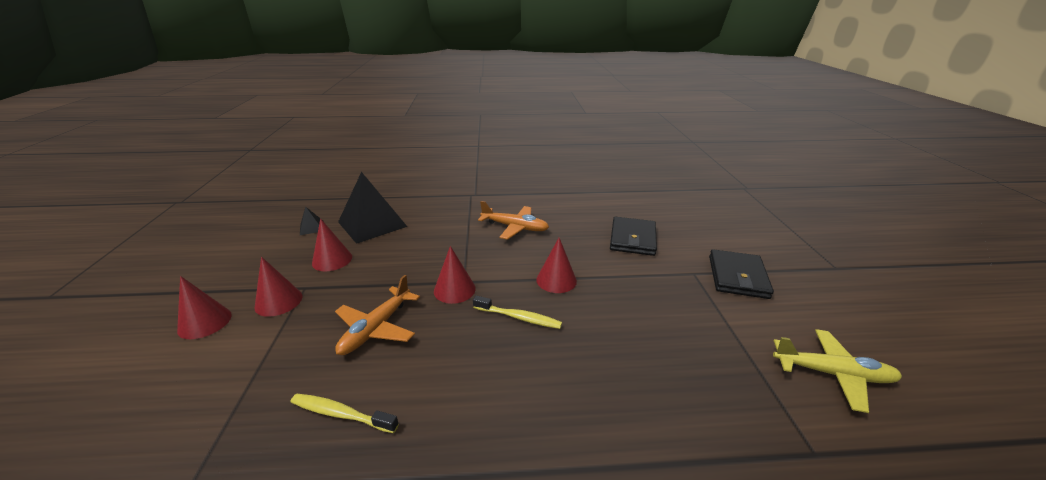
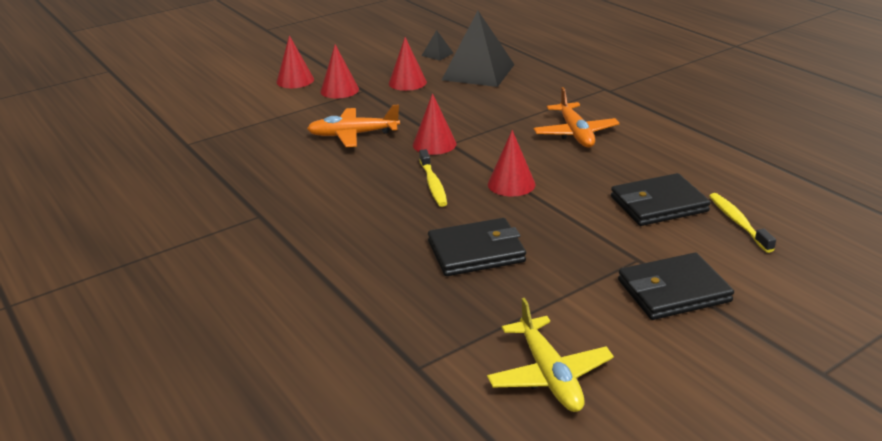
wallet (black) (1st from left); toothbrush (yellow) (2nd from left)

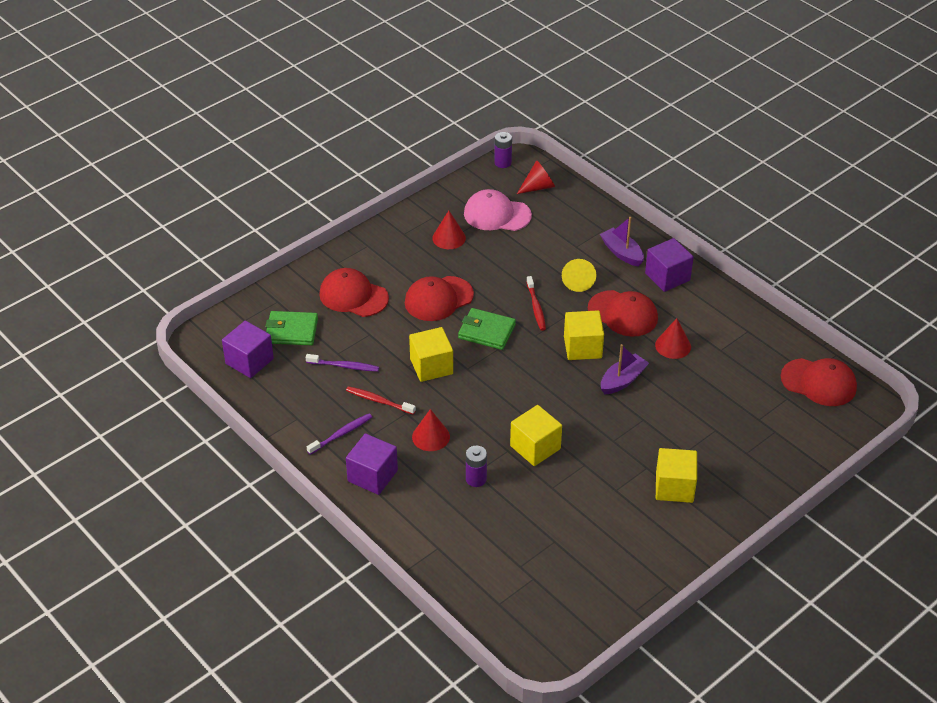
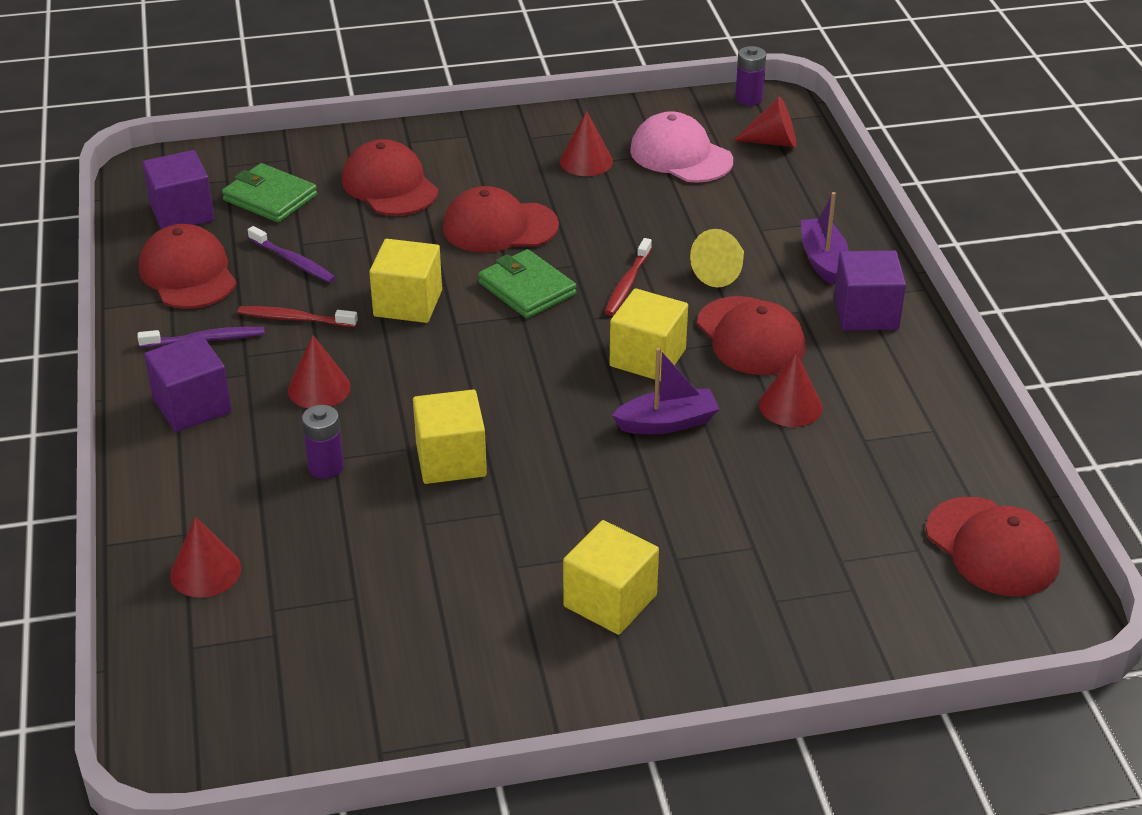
cap (red) (1st from left); cone (red) (1st from left); toothbrush (red) (1st from left)

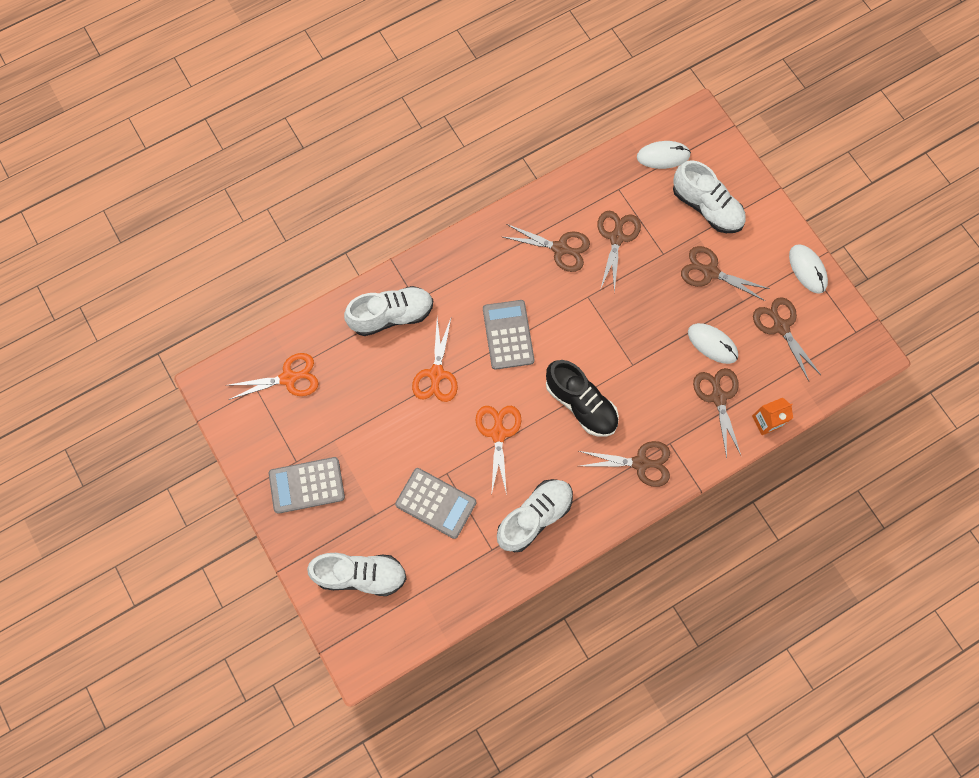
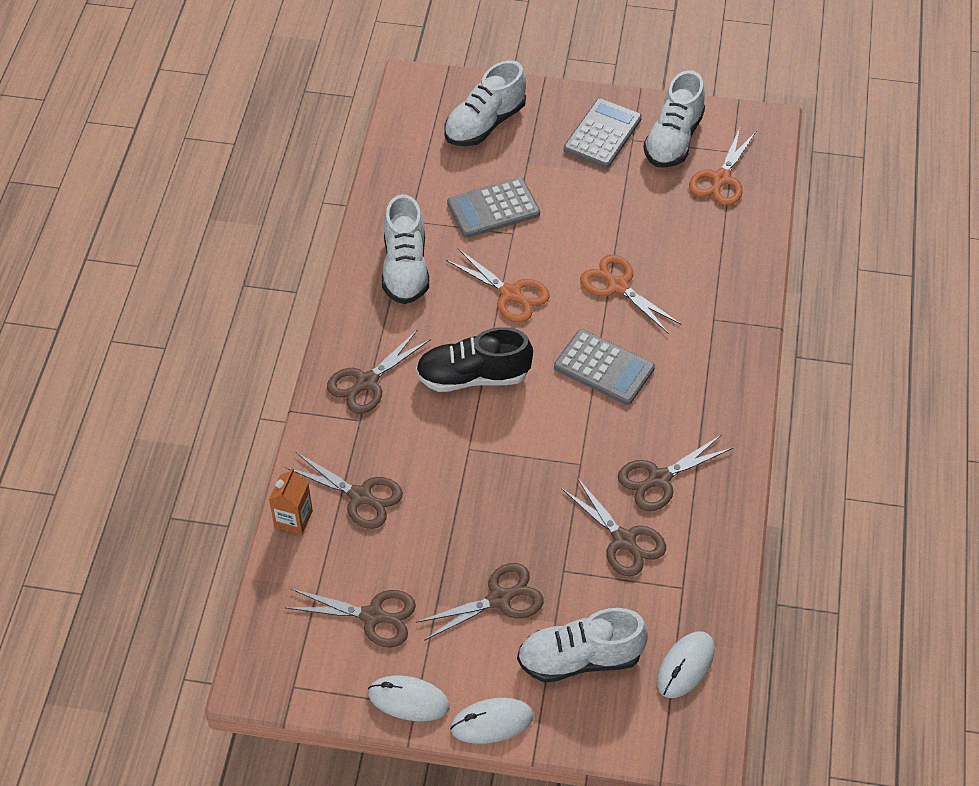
shoe (white) (4th from left); mouse (white) (2nd from left)

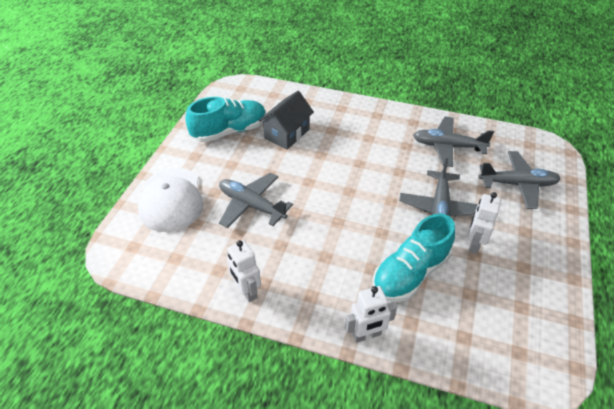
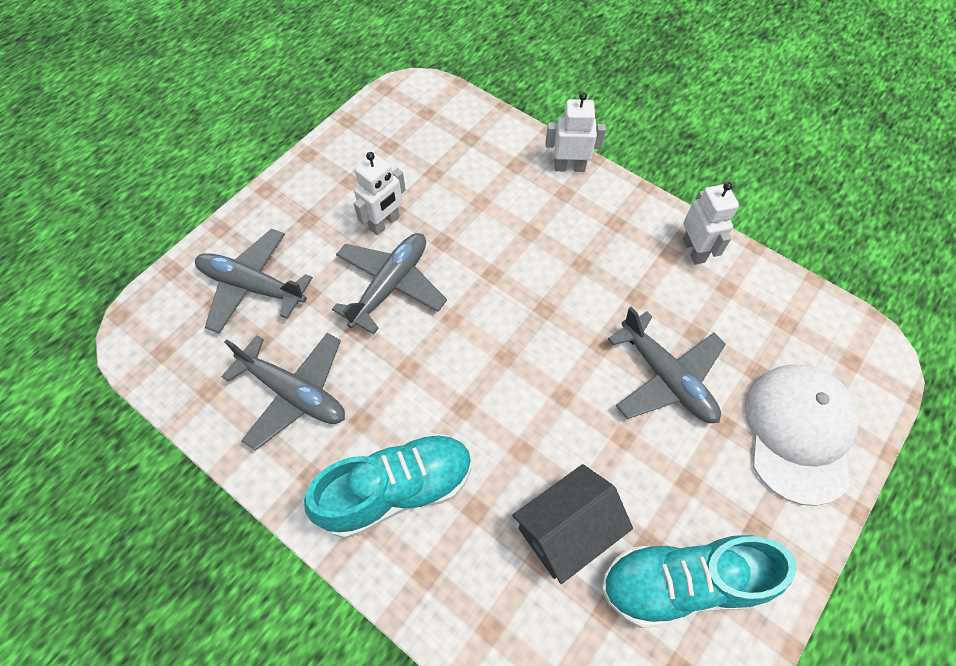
shoe (turquoise) (1st from left)

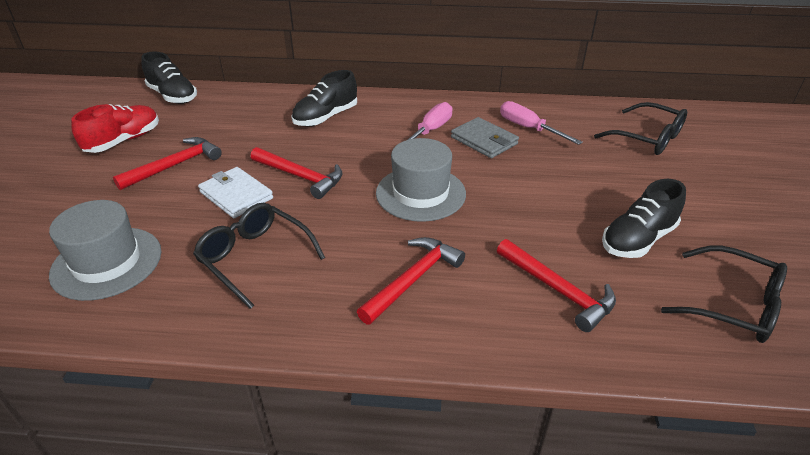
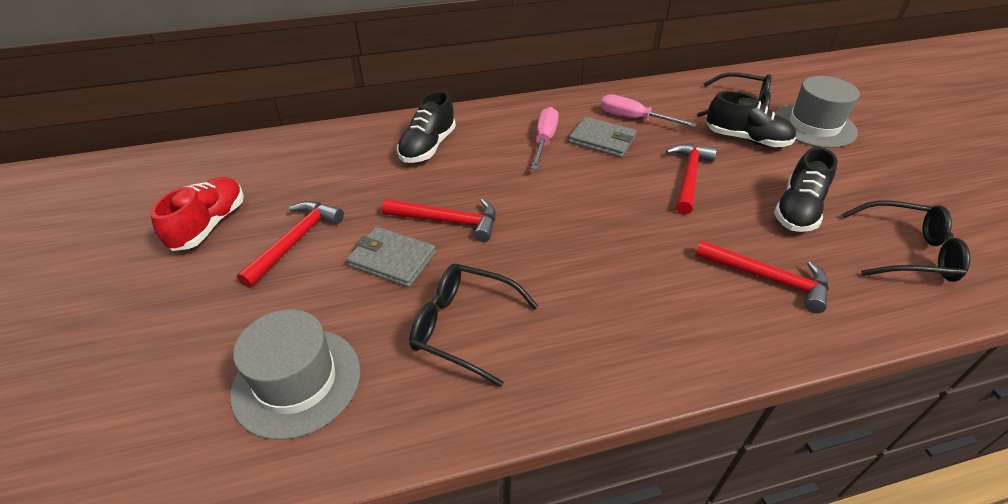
shoe (black) (2nd from left); hammer (red) (3rd from left); hat (grey) (2nd from left); wallet (grey) (1st from left)

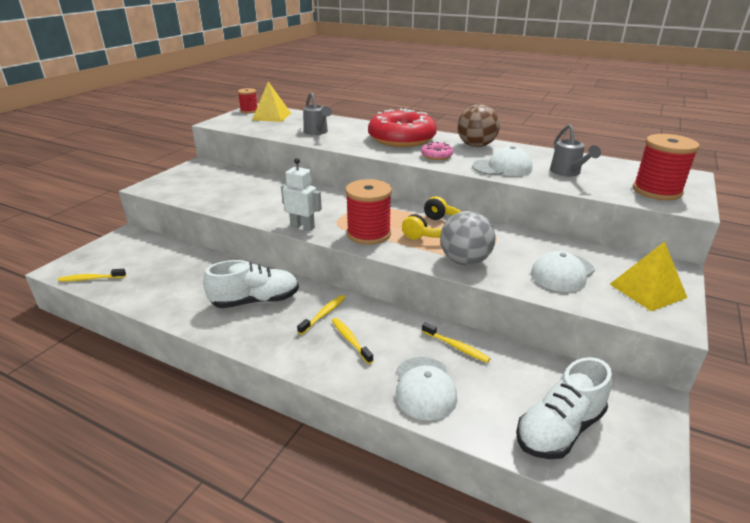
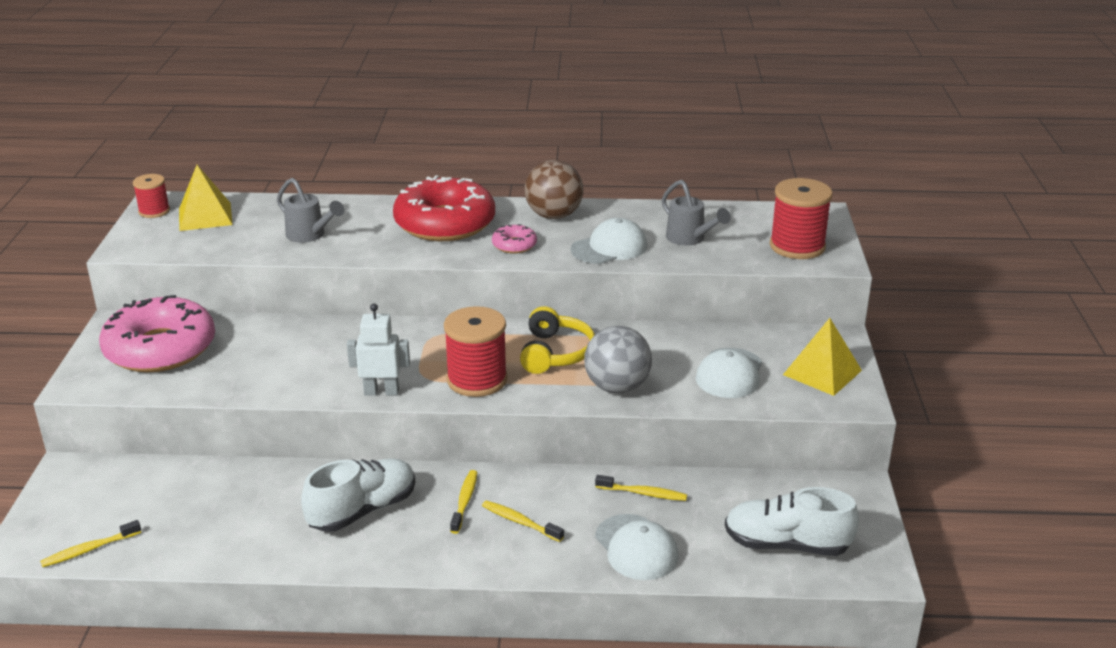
donut (pink) (1st from left); shoe (white) (2nd from left)

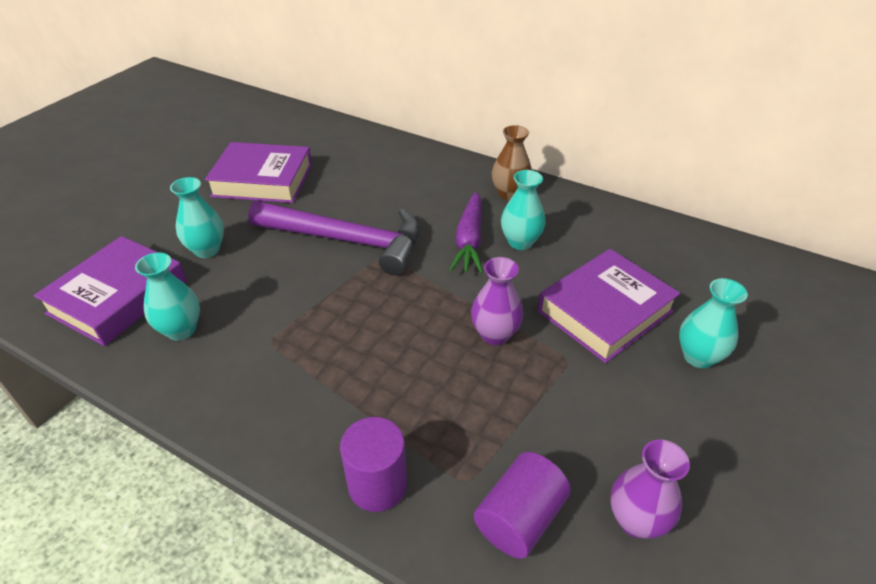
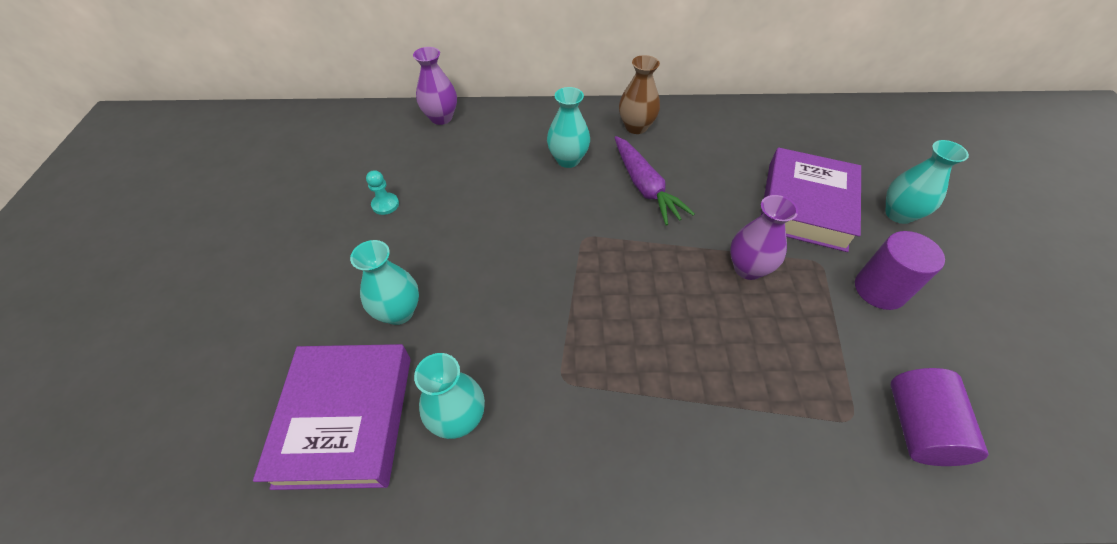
hammer (purple); cylinder (purple) (1st from left); vase (turquoise) (3rd from left); vase (purple) (1st from left); pawn (turquoise)

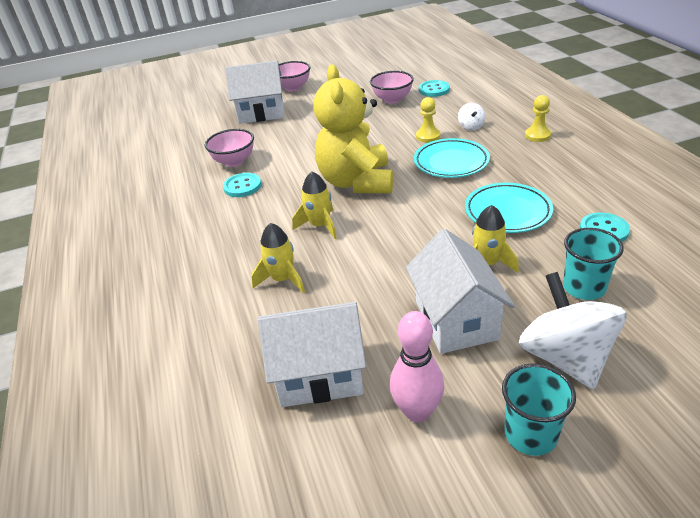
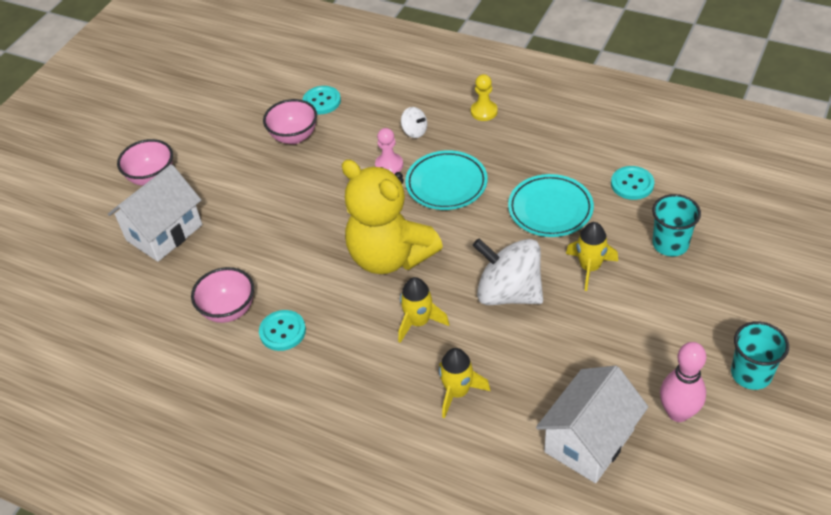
house (white) (3rd from left in the first image); spinning top (white) (2nd from left); pawn (pink)

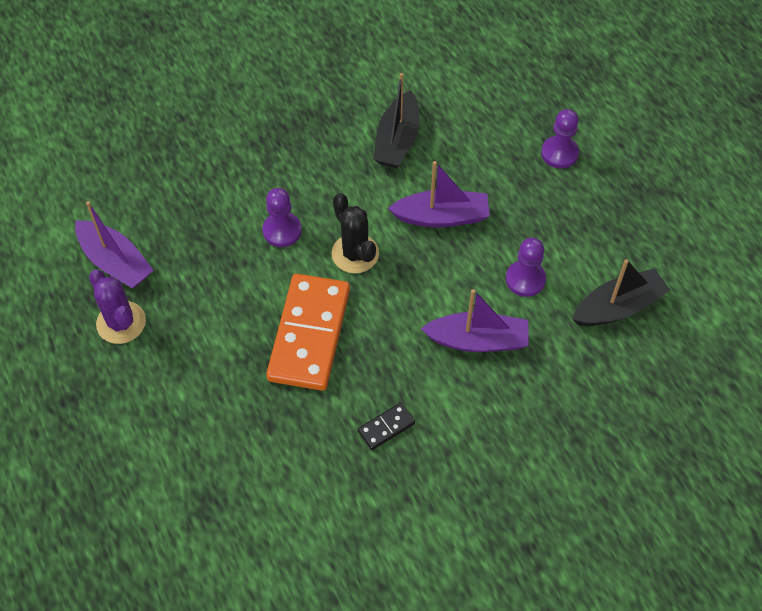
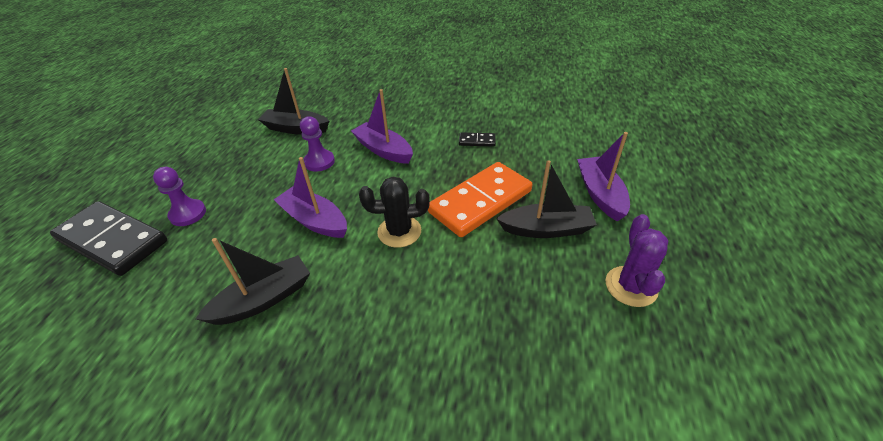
pawn (purple) (1st from left in the first image); domino (black) (1st from left); boat (black) (3rd from left); boat (purple) (3rd from left); cactus (black)

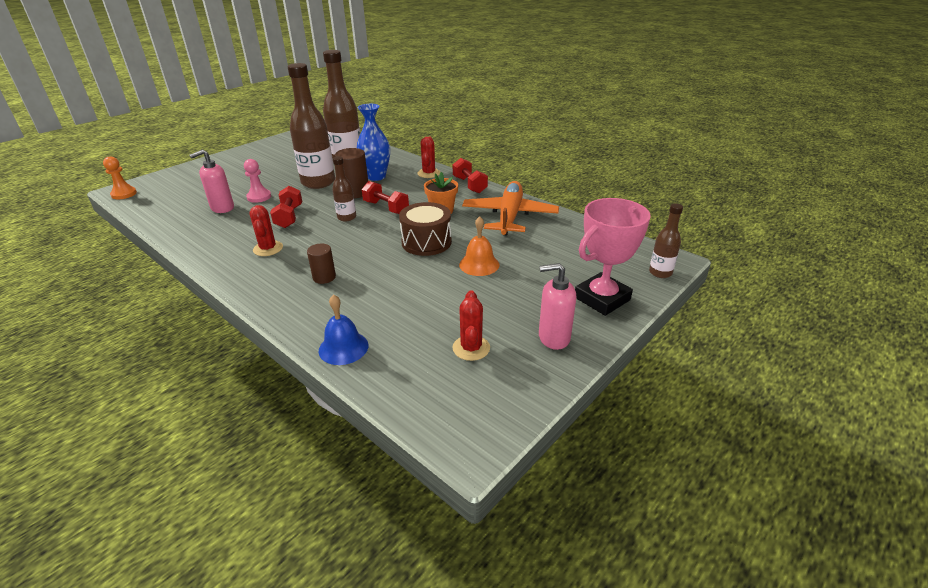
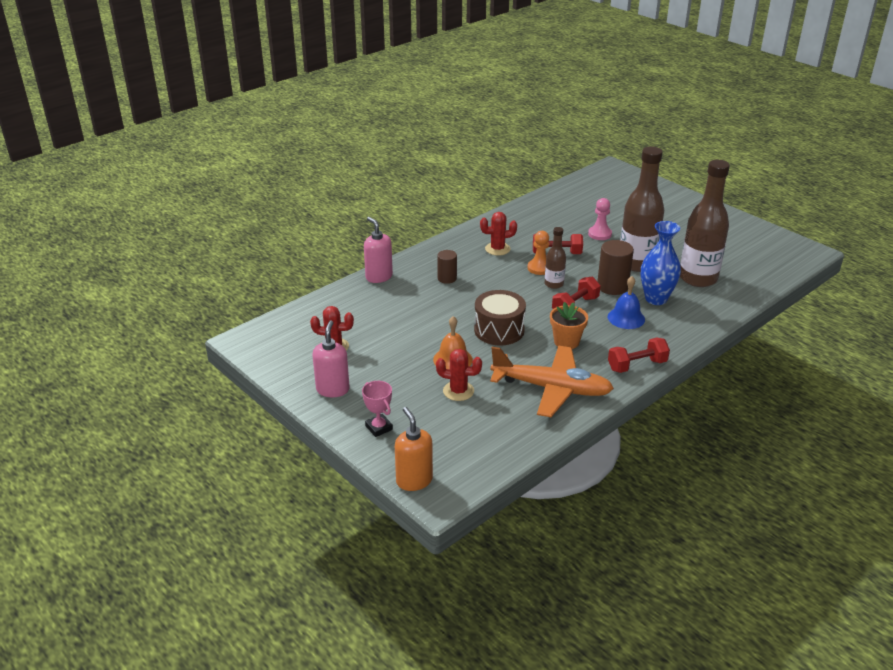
pawn (orange); soap dispenser (pink) (2nd from left); bell (blue); cactus (red) (2nd from left); soap dispenser (orange); trophy (pink)

